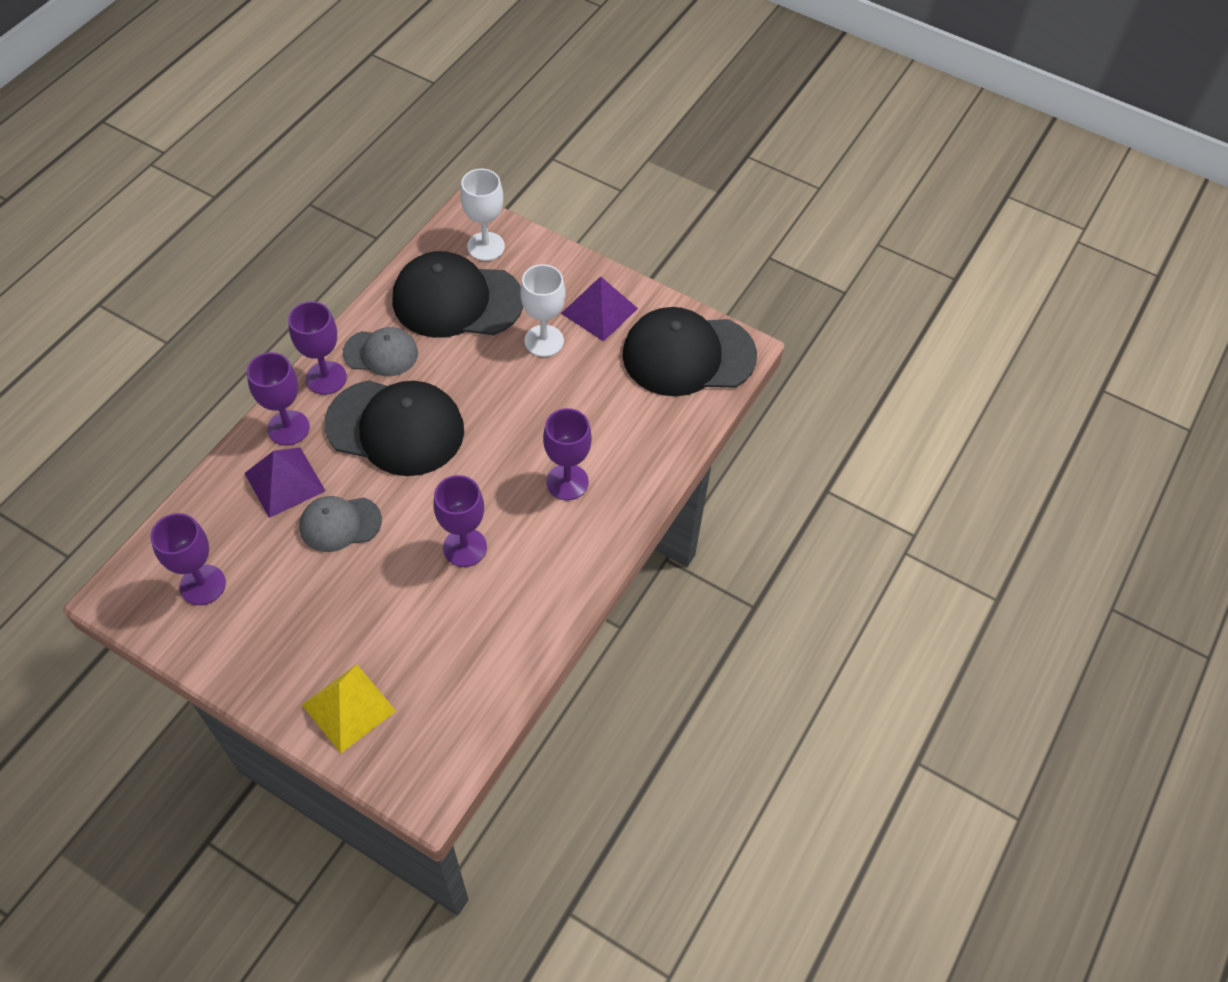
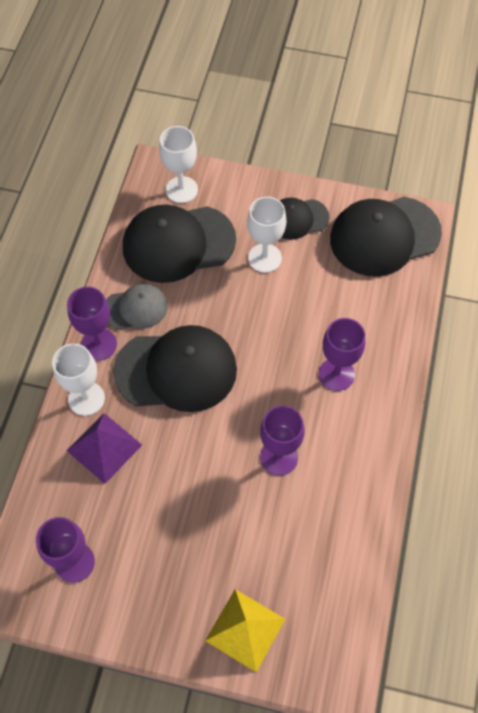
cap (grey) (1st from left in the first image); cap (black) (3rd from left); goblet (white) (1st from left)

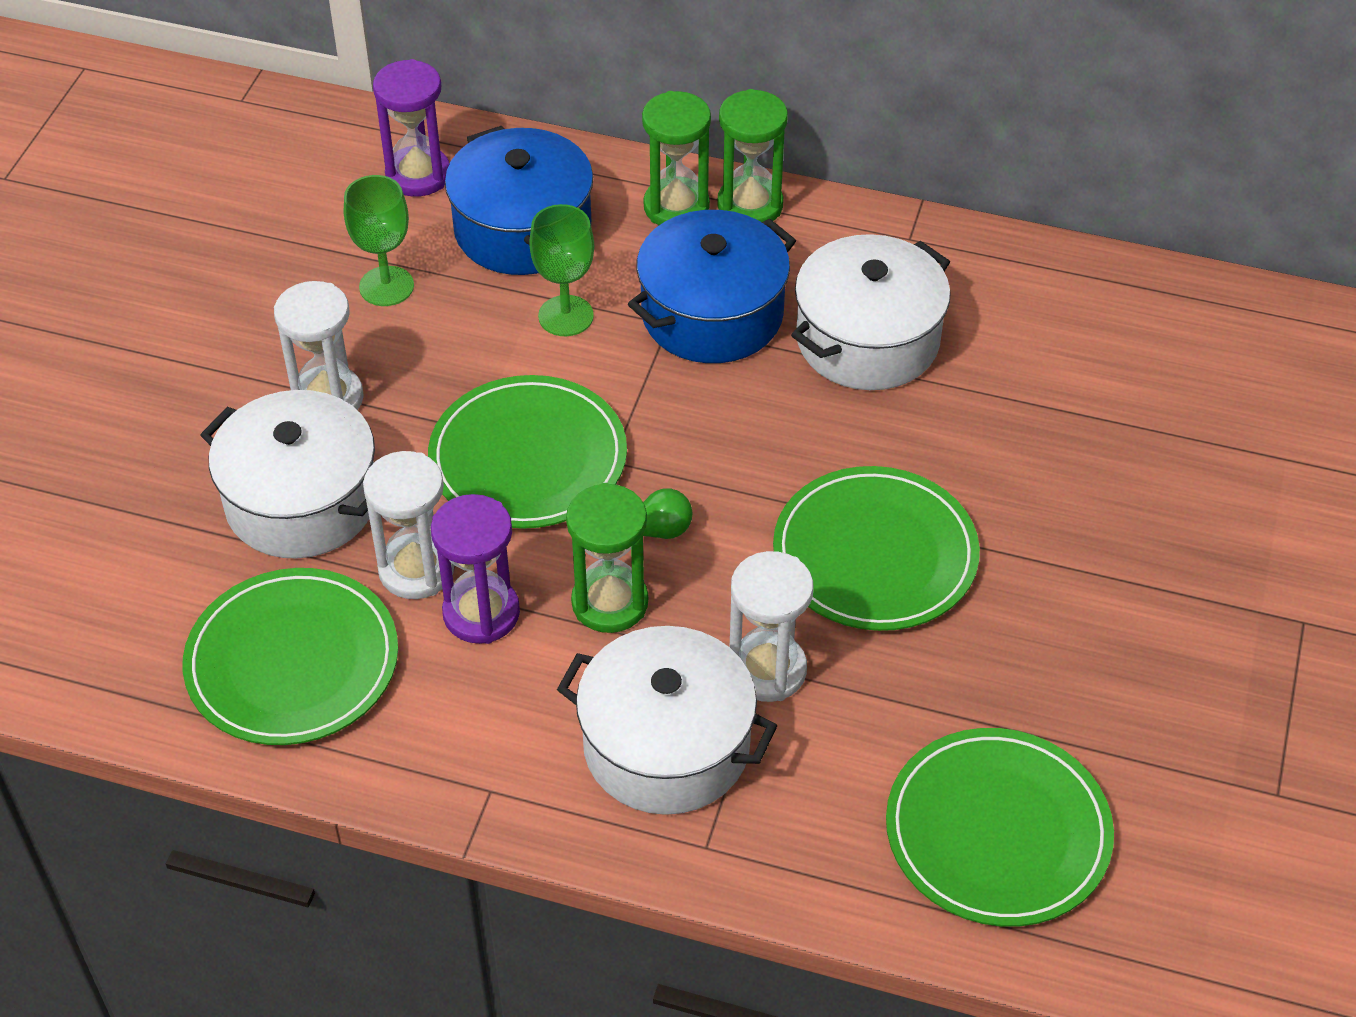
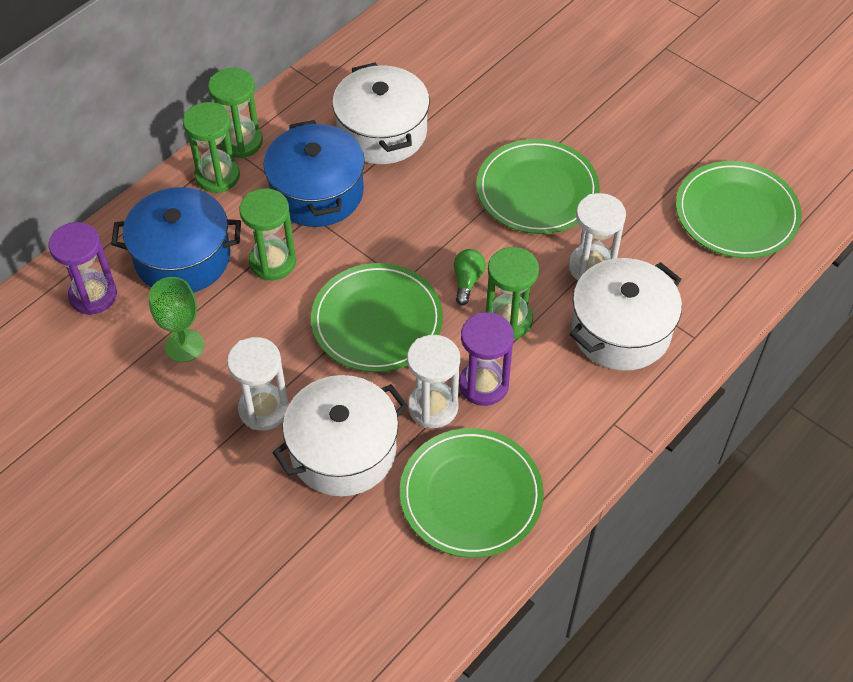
hourglass (green) (3rd from left)

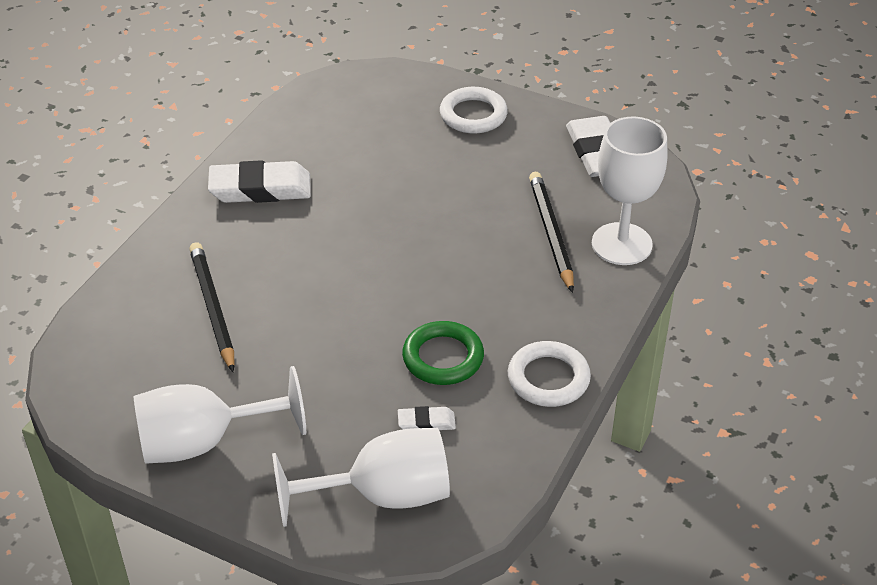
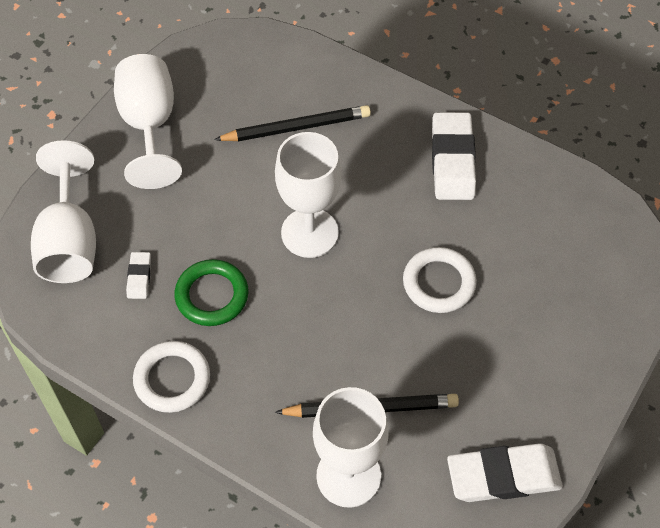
goblet (white) (3rd from left); ring (white) (2nd from left)

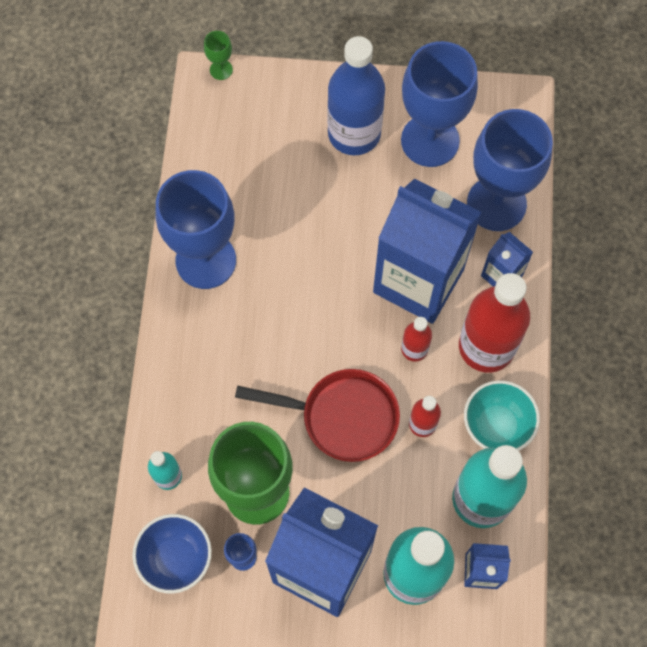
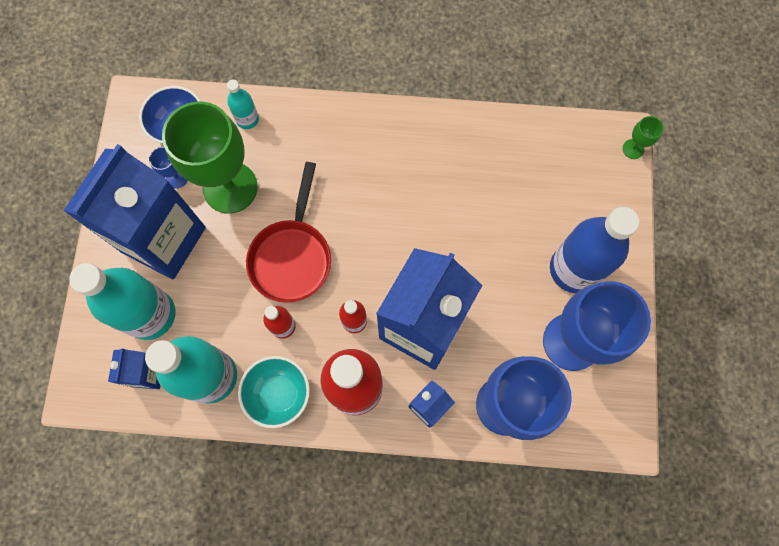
goblet (blue) (1st from left in the first image)

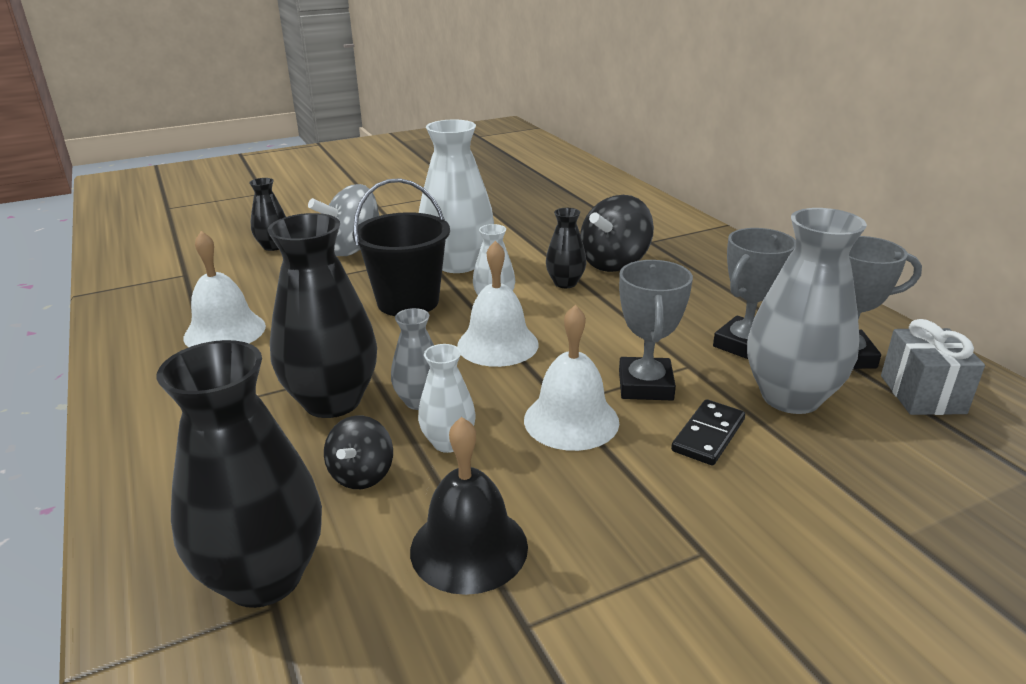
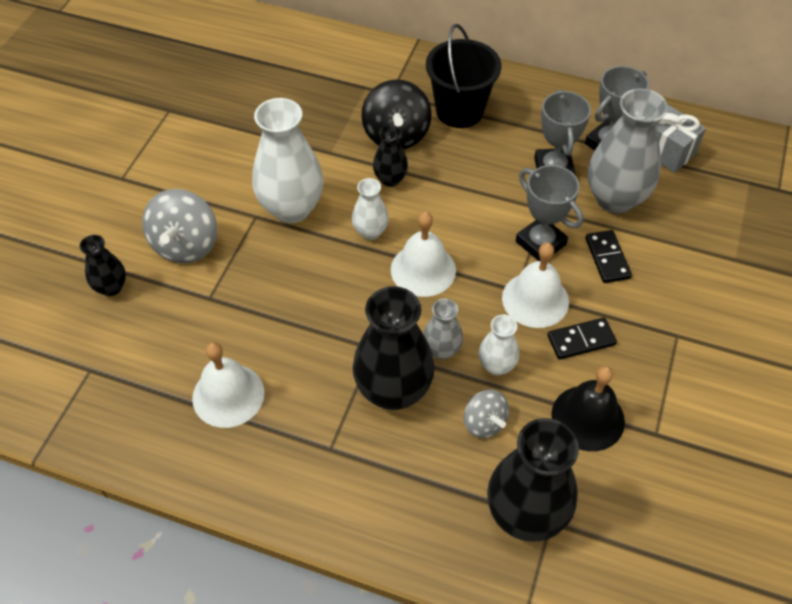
domino (black) (1st from left); bucket (black); spinning top (grey) (2nd from left)

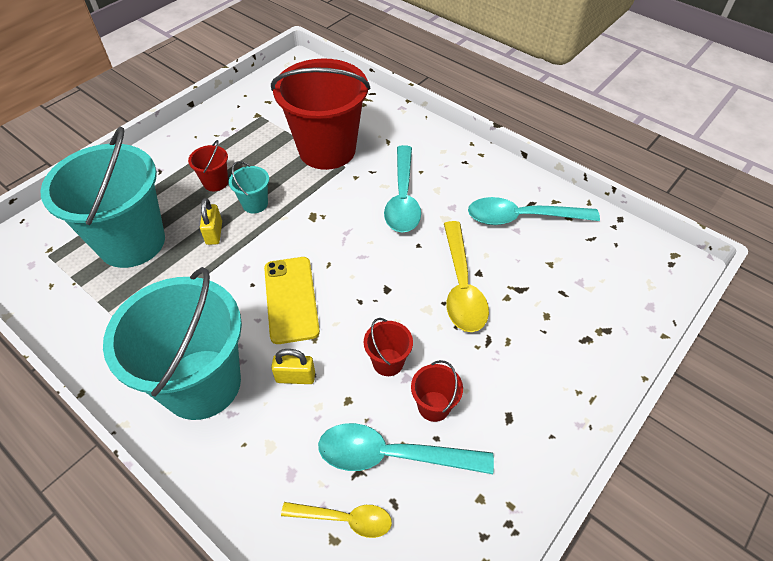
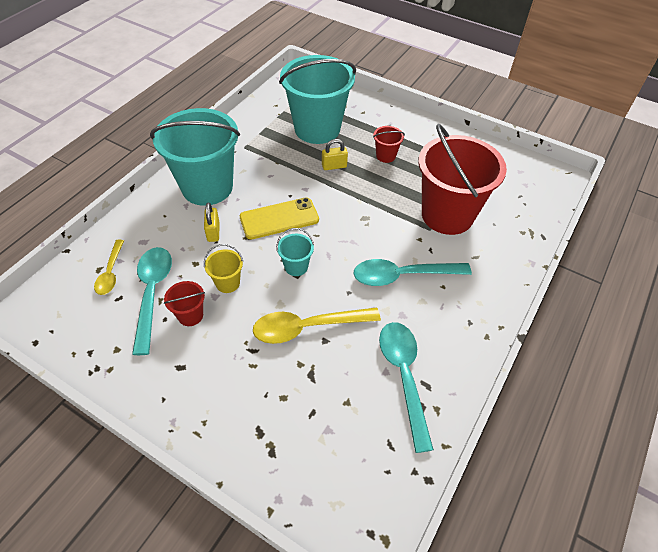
bucket (turquoise) (2nd from left); bucket (yellow)

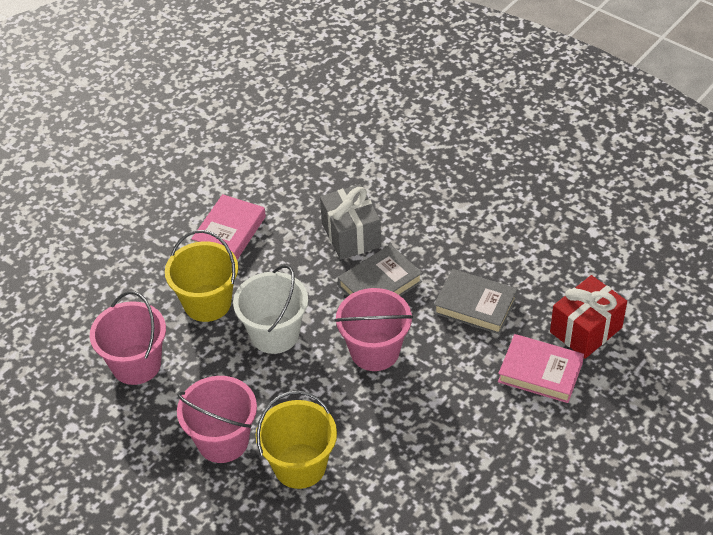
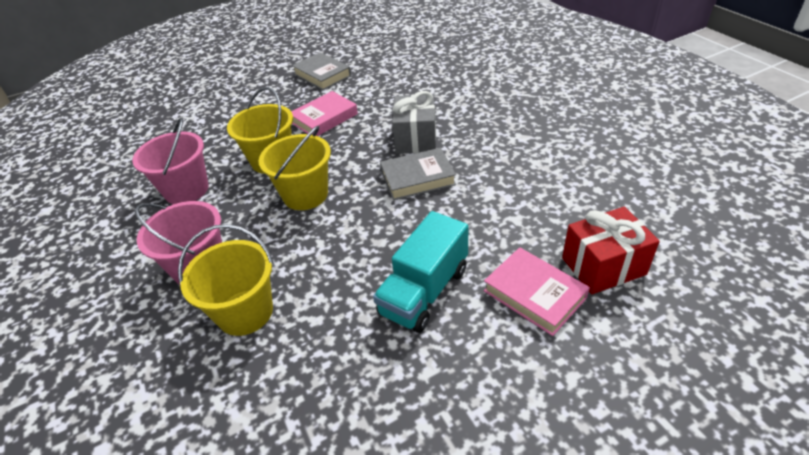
bucket (pink) (3rd from left in the first image); truck (turquoise); book (grey) (1st from left); bucket (yellow) (3rd from left)

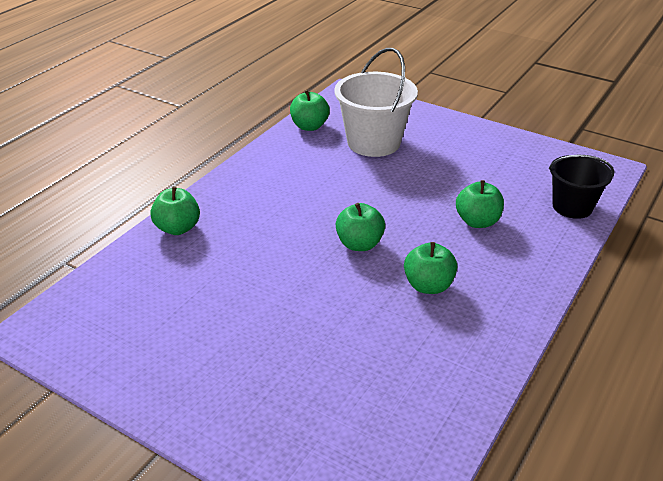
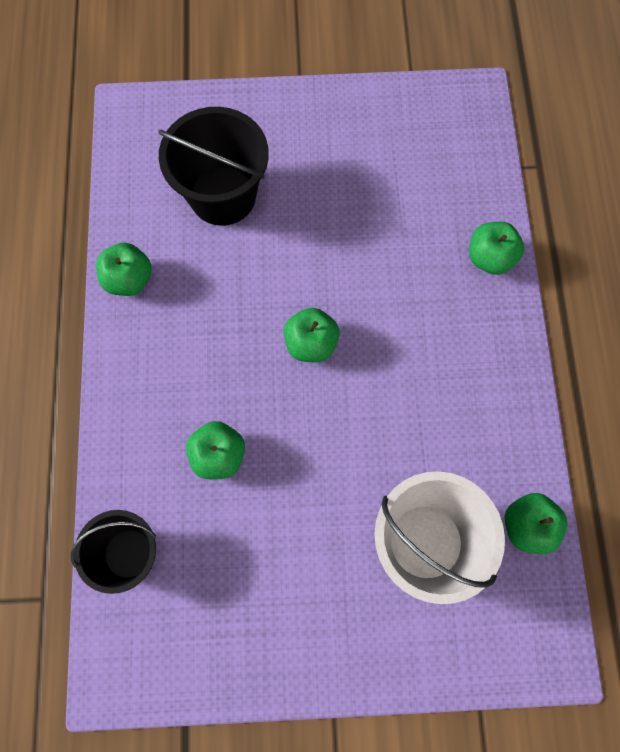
bucket (black) (2nd from left); apple (green) (1st from left)

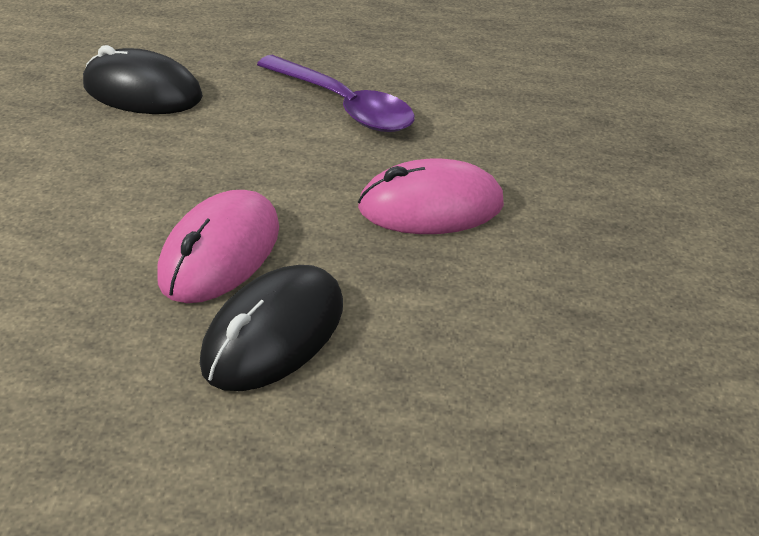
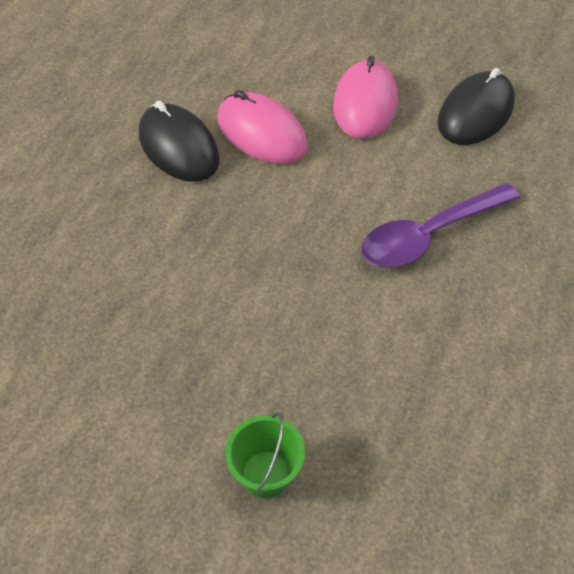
bucket (green); mouse (pink) (2nd from left)

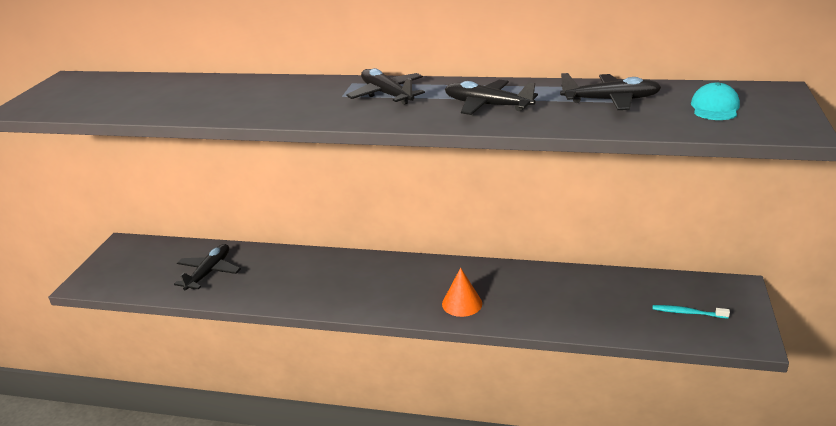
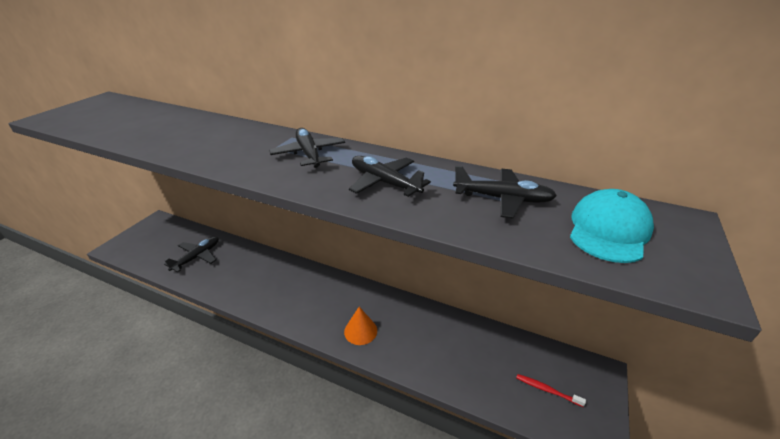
toothbrush (red); cap (turquoise)

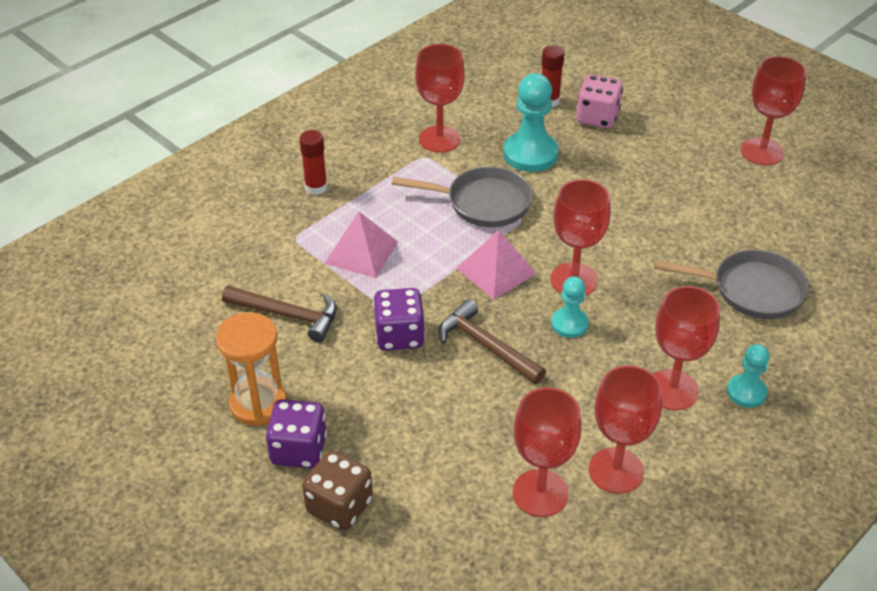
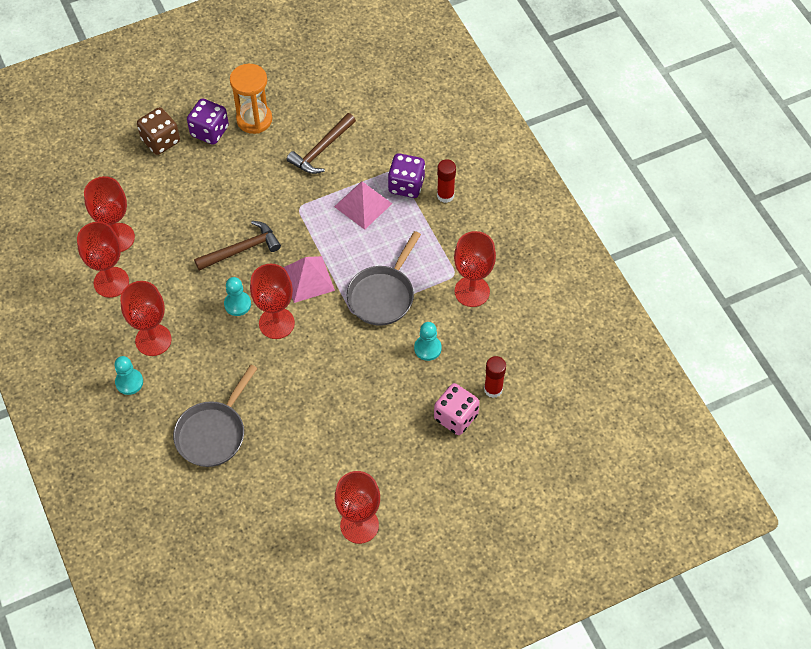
dice (purple) (2nd from left); pawn (turquoise) (3rd from left)

